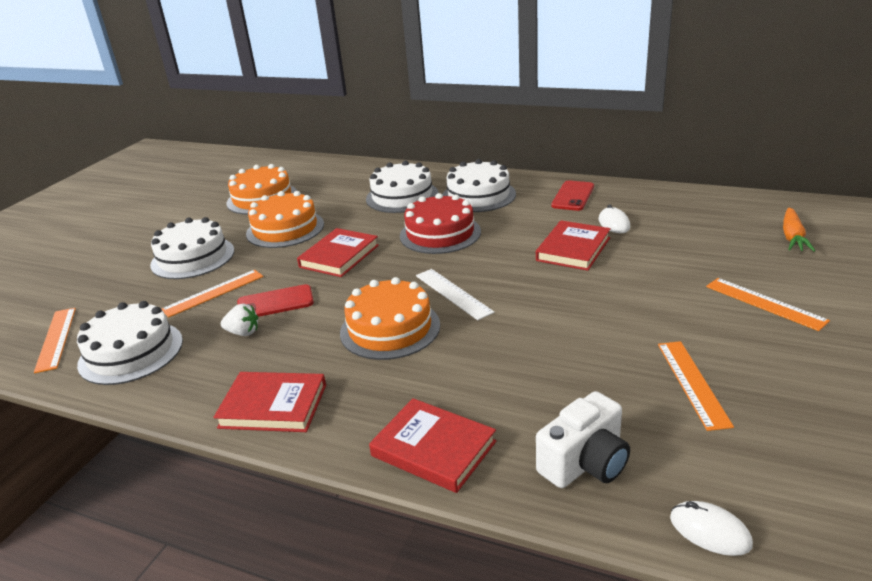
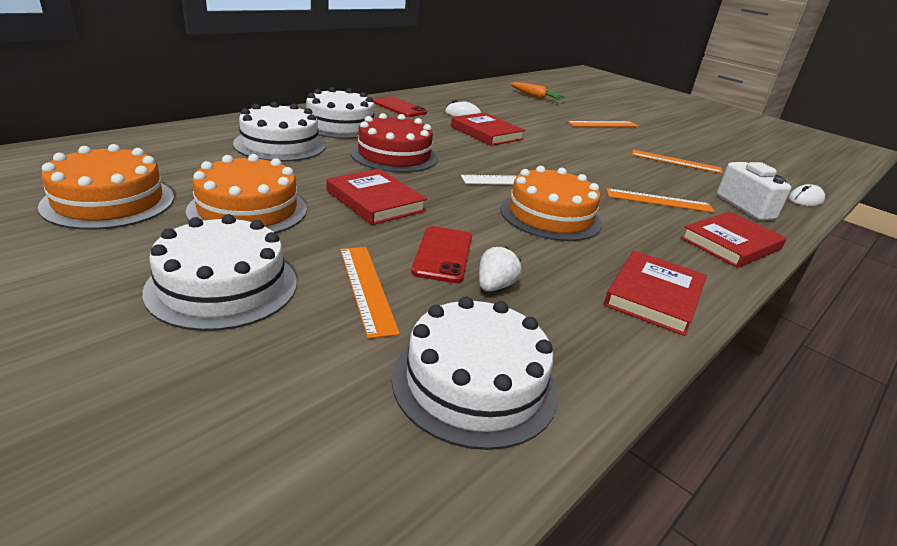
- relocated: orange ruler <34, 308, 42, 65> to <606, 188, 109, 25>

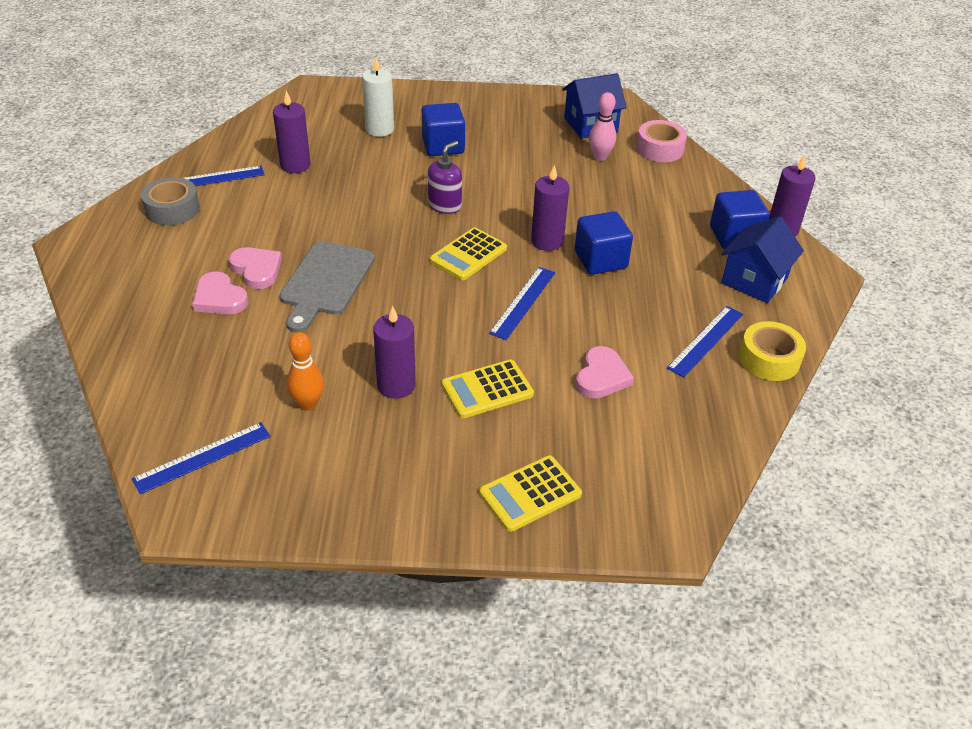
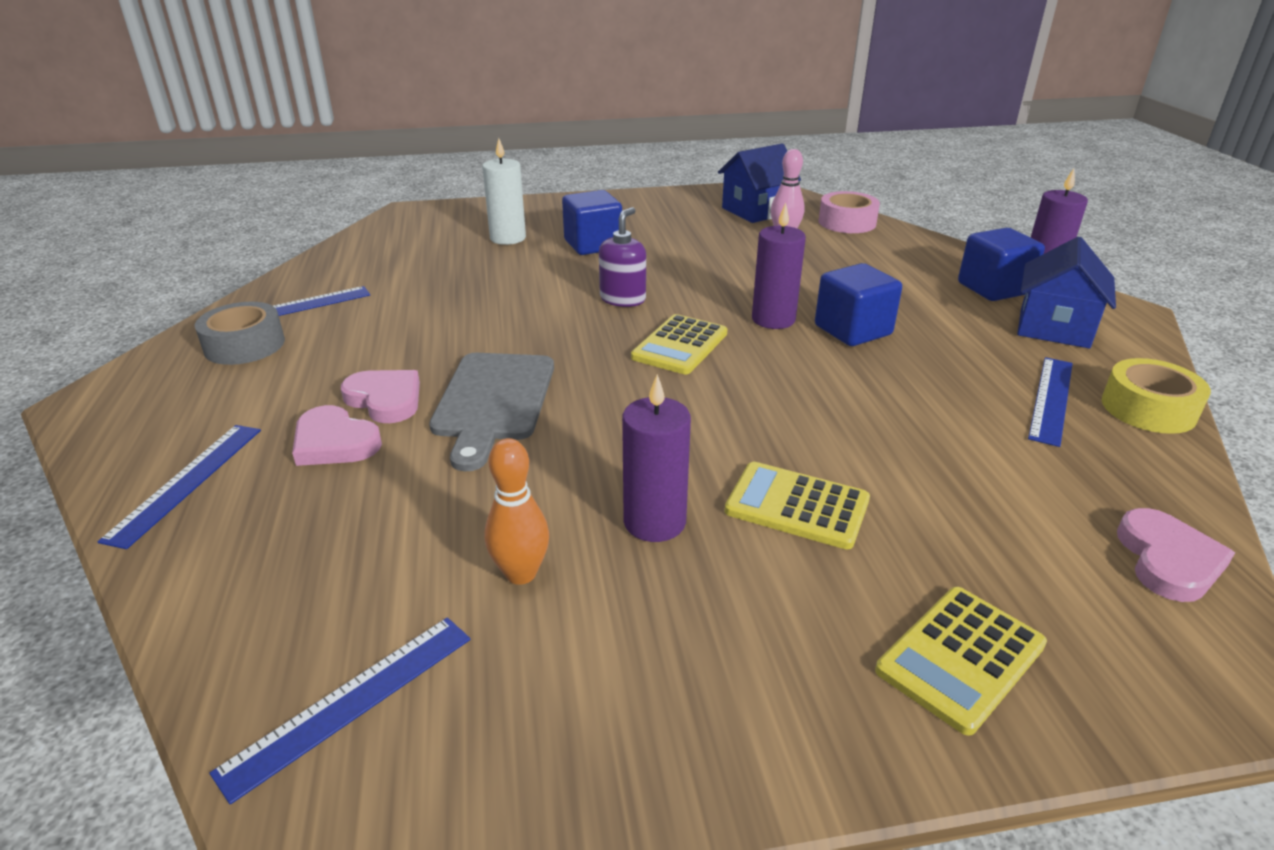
- missing: purple candle <273, 91, 38, 82>
- relocated: blue ruler <489, 267, 66, 73> to <97, 425, 164, 124>
- relocated: pink heart <576, 346, 58, 52> to <1117, 508, 118, 94>
- spun: yellow calculator <442, 359, 92, 59> = <725, 462, 145, 87> 60 degrees clockwise

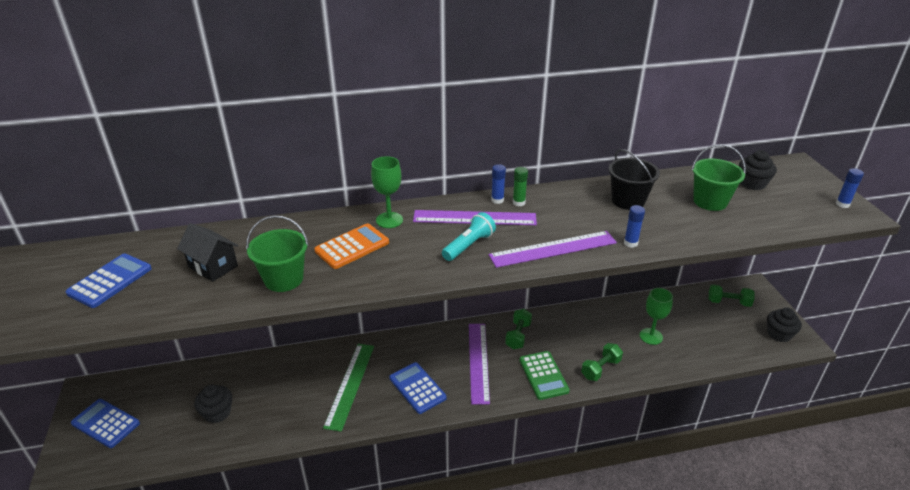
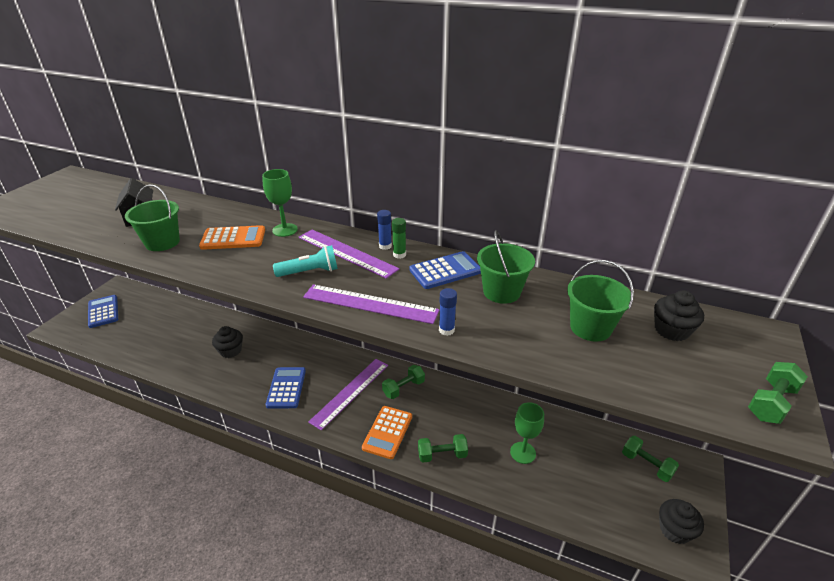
- missing: green ruler <323, 344, 51, 88>
- relocated: blue calculator <65, 253, 87, 55> to <409, 251, 72, 38>
- relocated: black cupcake <194, 385, 38, 38> to <212, 326, 31, 32>
- exchanged: blue glue stick <836, 168, 28, 40> to green dumbbell <748, 362, 60, 62>
- colour: green calculator <519, 351, 51, 49> to orange calculator <362, 406, 50, 53>
- colour: black bucket <608, 149, 52, 61> to green bucket <477, 230, 58, 74>

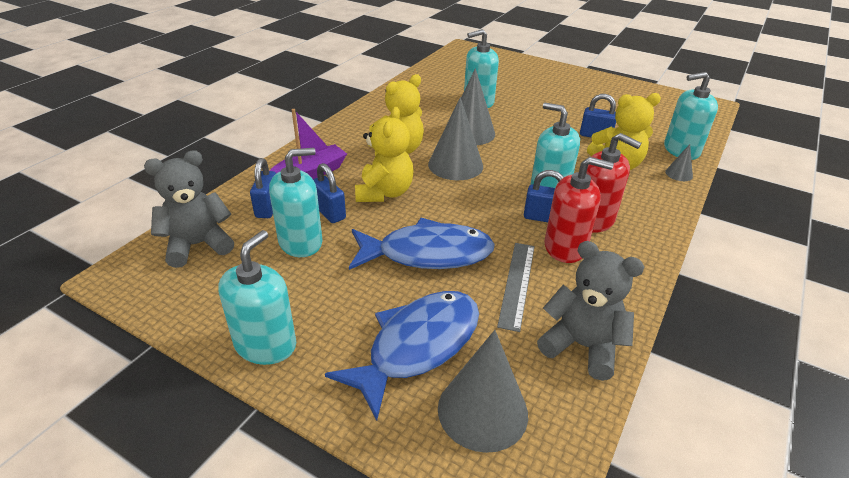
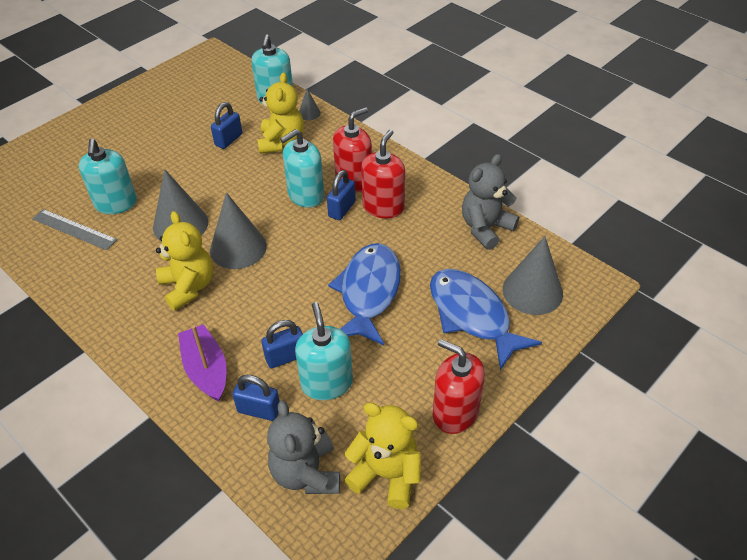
- relocated: yellow teddy bear <355, 107, 59, 95> to <344, 402, 77, 107>
- relocated: grey ruler <497, 243, 38, 89> to <32, 209, 85, 41>
- colour: turquoise soap dispenser <218, 230, 78, 135> to red soap dispenser <433, 339, 52, 95>

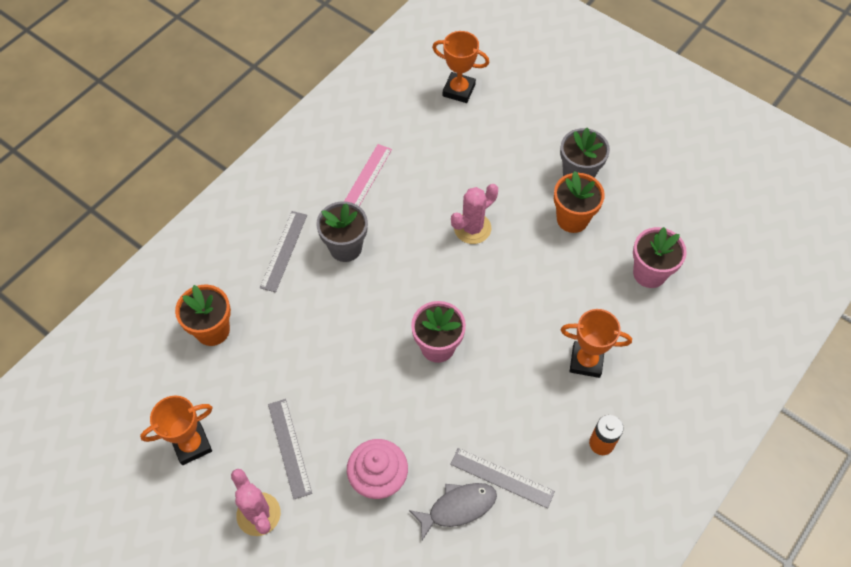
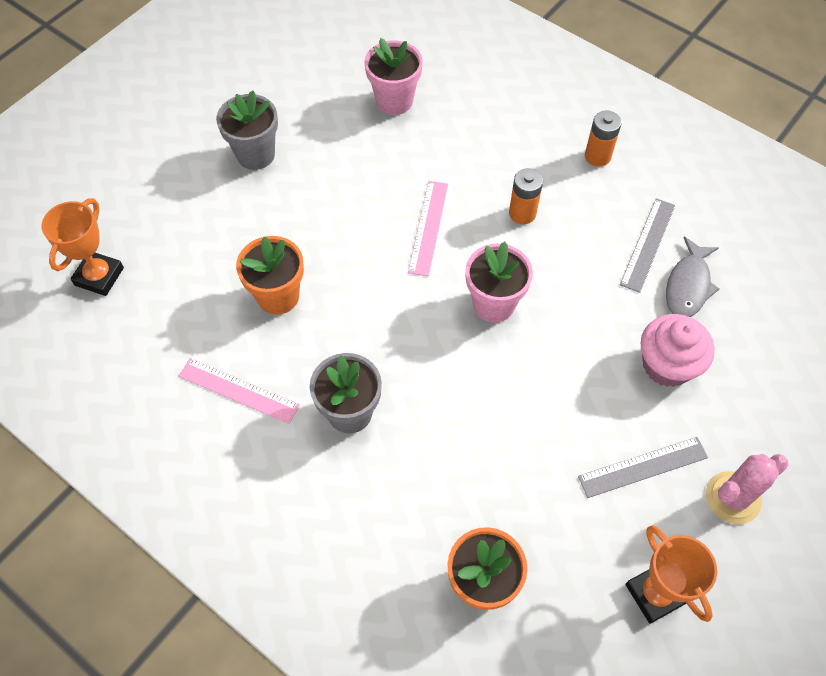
- missing: grey ruler <260, 211, 47, 81>
- missing: pink cactus <451, 184, 47, 60>
- missing: orange trophy <561, 309, 71, 69>
- appeared: pink ruler <408, 181, 40, 95>
- appeared: orange battery <509, 168, 34, 56>
- relocated: orange flower pot <554, 171, 51, 62> to <236, 236, 68, 79>
- spun: grey fish <409, 483, 88, 57> = <666, 237, 53, 80> 135 degrees counterclockwise

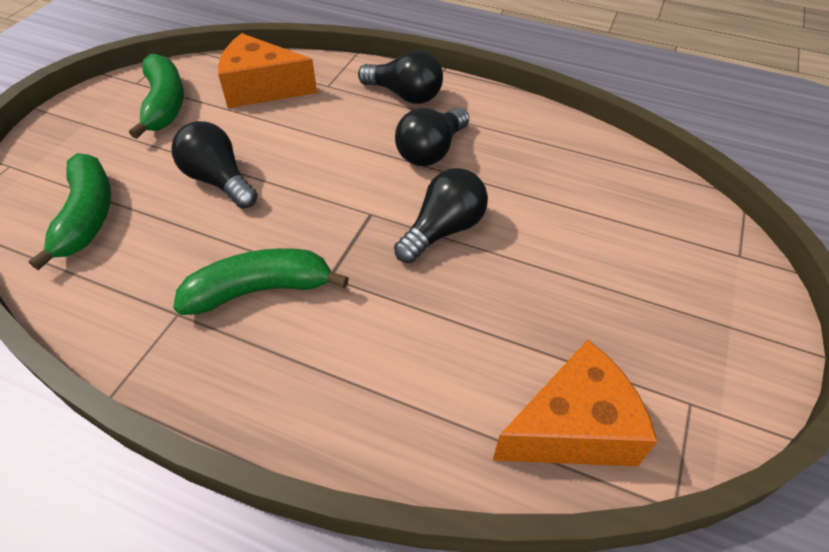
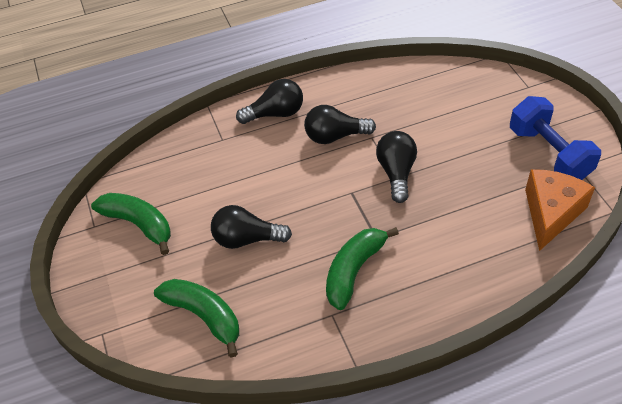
- missing: orange cheese <218, 33, 99, 75>
- appeared: blue dumbbell <510, 96, 91, 84>
- spun: black light bulb <395, 107, 74, 59> = <304, 105, 72, 39> 90 degrees clockwise

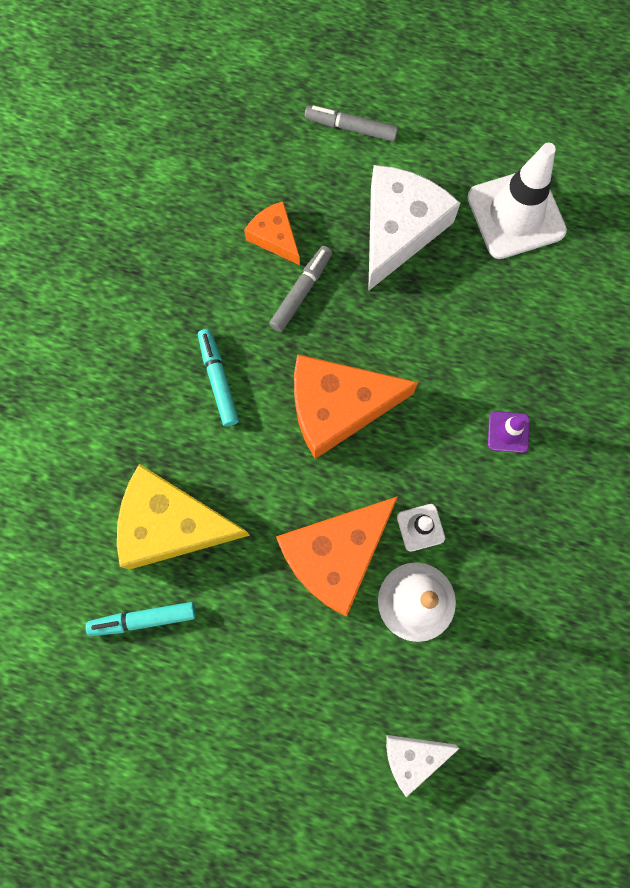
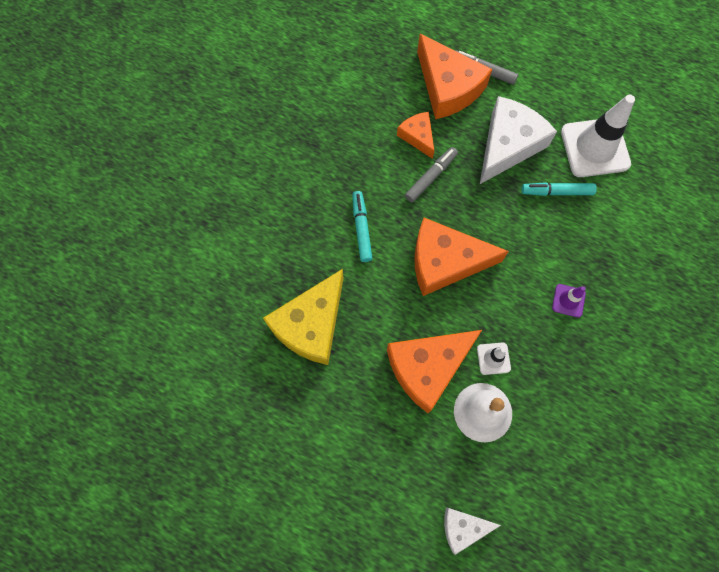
- appeared: orange cheese <417, 34, 75, 85>
- relocated: turquoise marker <85, 602, 111, 34> to <521, 182, 76, 14>
- spun: yellow cheese <117, 464, 133, 105> = <263, 269, 80, 96> 75 degrees counterclockwise

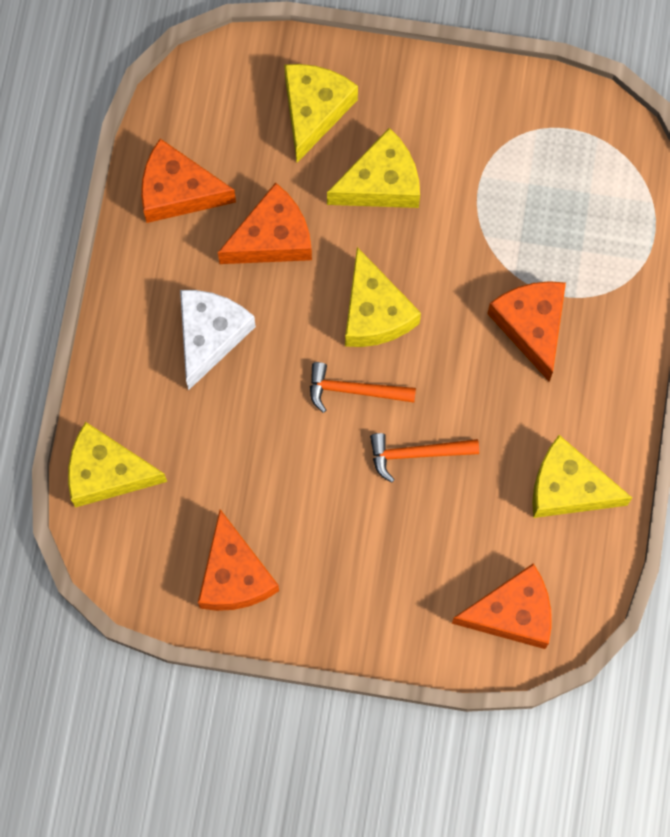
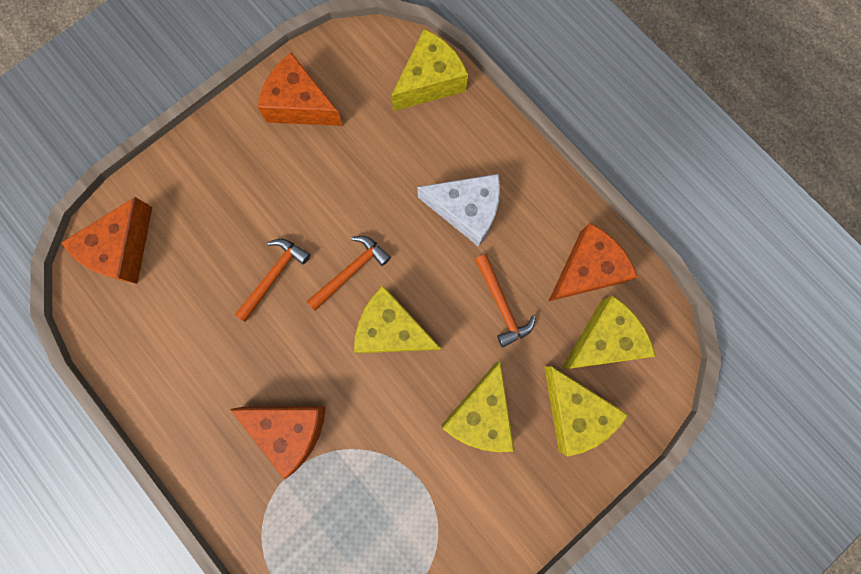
- relocated: yellow cheese <532, 435, 100, 83> to <561, 295, 95, 74>
- exchanged: orange cheese <218, 183, 94, 81> to orange hammer <475, 254, 61, 94>
- spun: white cheese <180, 290, 76, 100> = <417, 174, 83, 73> 45 degrees counterclockwise

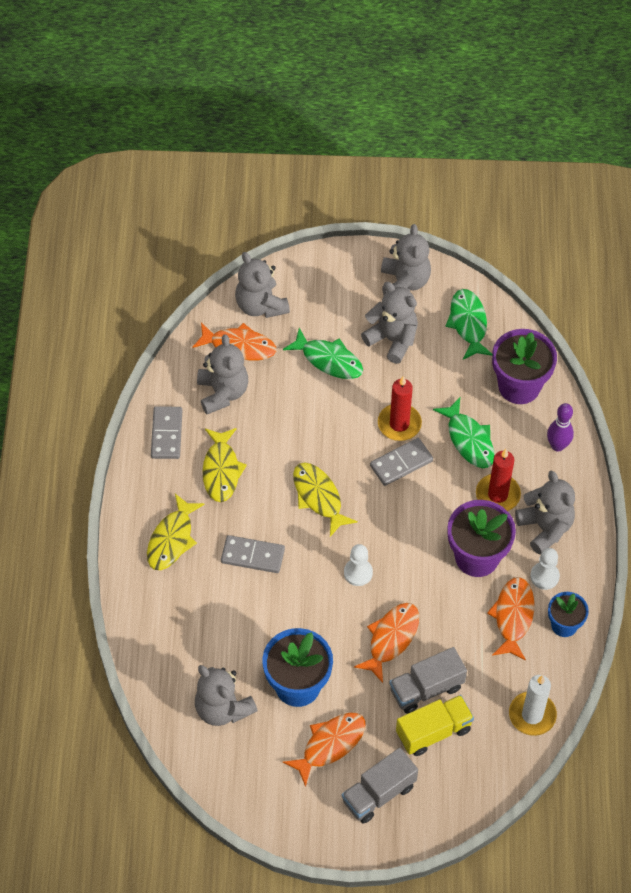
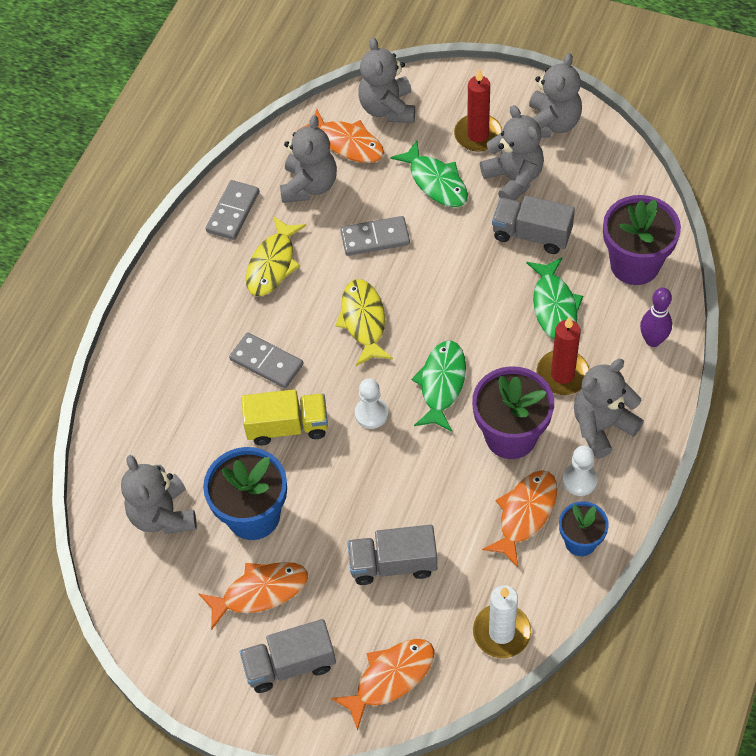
- missing: yellow fish <147, 494, 58, 76>
- appeared: grey truck <492, 195, 83, 59>
- relocated: orange fish <354, 603, 65, 80> to <331, 639, 103, 92>
- relocated: grey domino <370, 438, 63, 48> to <340, 216, 70, 40>
- relocated: red candle <378, 376, 44, 65> to <454, 69, 48, 82>
- relocated: yellow truck <396, 695, 78, 61> to <241, 389, 87, 57>
- relocated: green fish <445, 289, 47, 71> to <411, 340, 55, 92>
- spun: grey teddy bear <515, 471, 60, 83> = <574, 359, 70, 99> 120 degrees counterclockwise

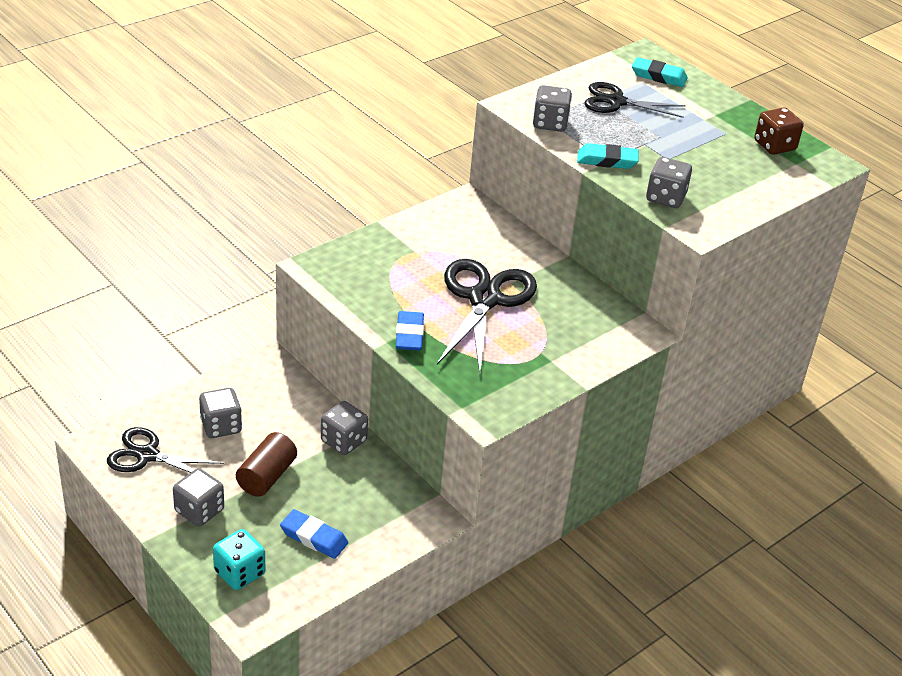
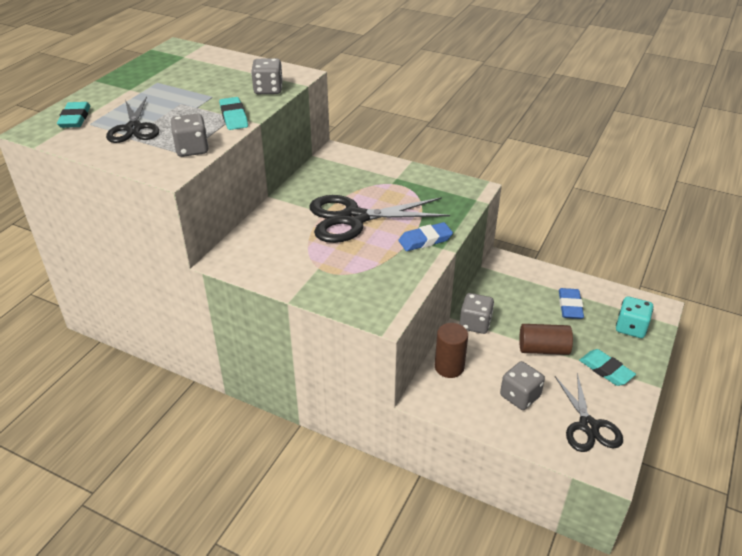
- missing: brown dice <754, 107, 50, 48>
- appeared: brown cylinder <435, 323, 33, 55>
- exchanged: grey dice <173, 468, 51, 59> to turquoise eraser <579, 349, 57, 37>

